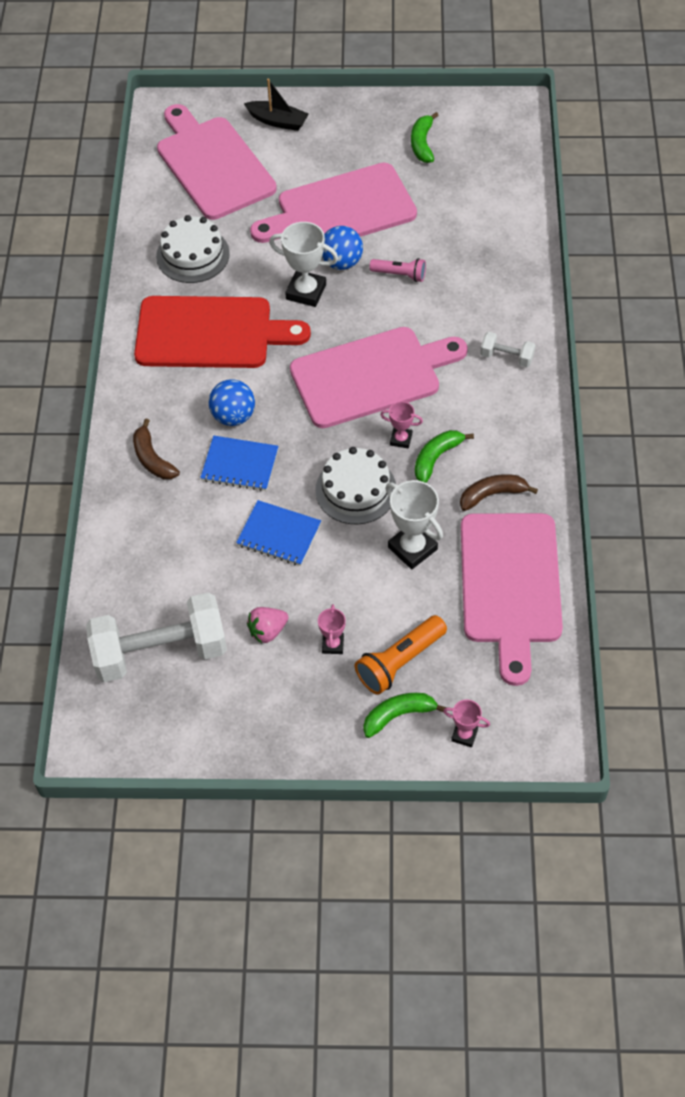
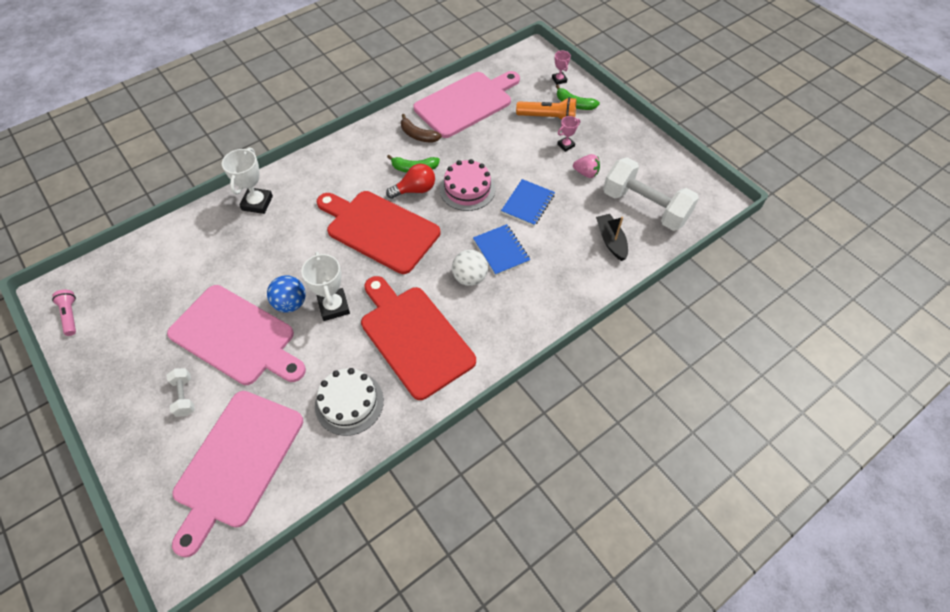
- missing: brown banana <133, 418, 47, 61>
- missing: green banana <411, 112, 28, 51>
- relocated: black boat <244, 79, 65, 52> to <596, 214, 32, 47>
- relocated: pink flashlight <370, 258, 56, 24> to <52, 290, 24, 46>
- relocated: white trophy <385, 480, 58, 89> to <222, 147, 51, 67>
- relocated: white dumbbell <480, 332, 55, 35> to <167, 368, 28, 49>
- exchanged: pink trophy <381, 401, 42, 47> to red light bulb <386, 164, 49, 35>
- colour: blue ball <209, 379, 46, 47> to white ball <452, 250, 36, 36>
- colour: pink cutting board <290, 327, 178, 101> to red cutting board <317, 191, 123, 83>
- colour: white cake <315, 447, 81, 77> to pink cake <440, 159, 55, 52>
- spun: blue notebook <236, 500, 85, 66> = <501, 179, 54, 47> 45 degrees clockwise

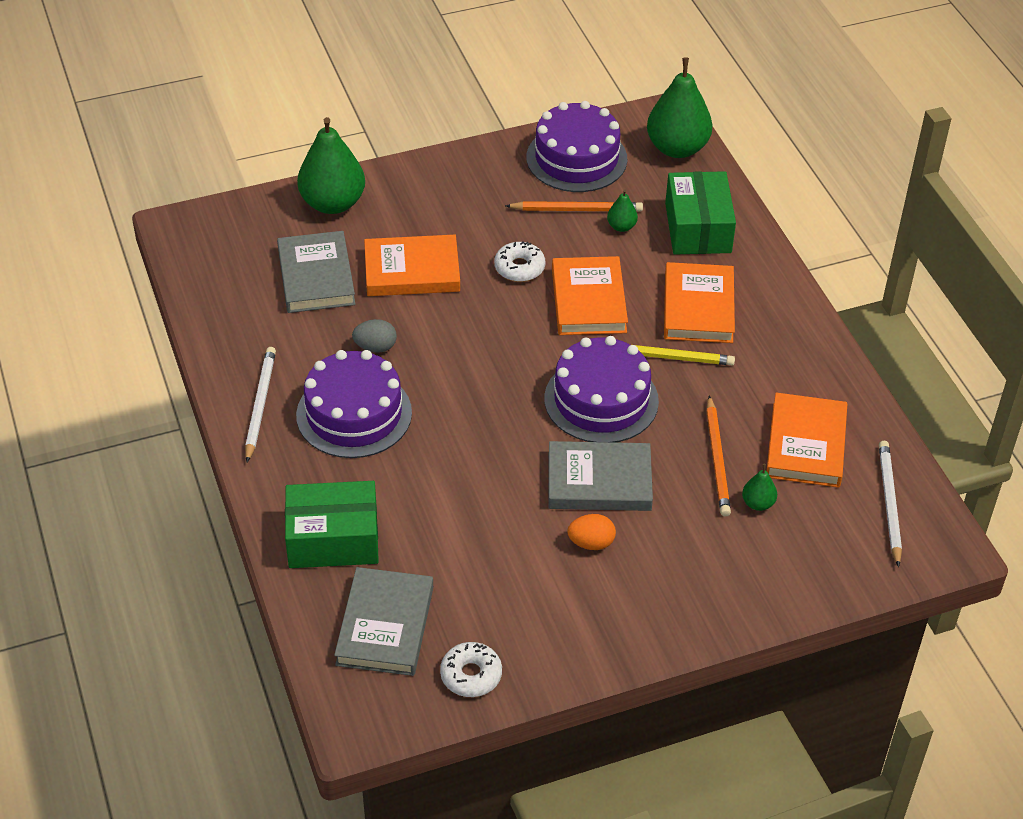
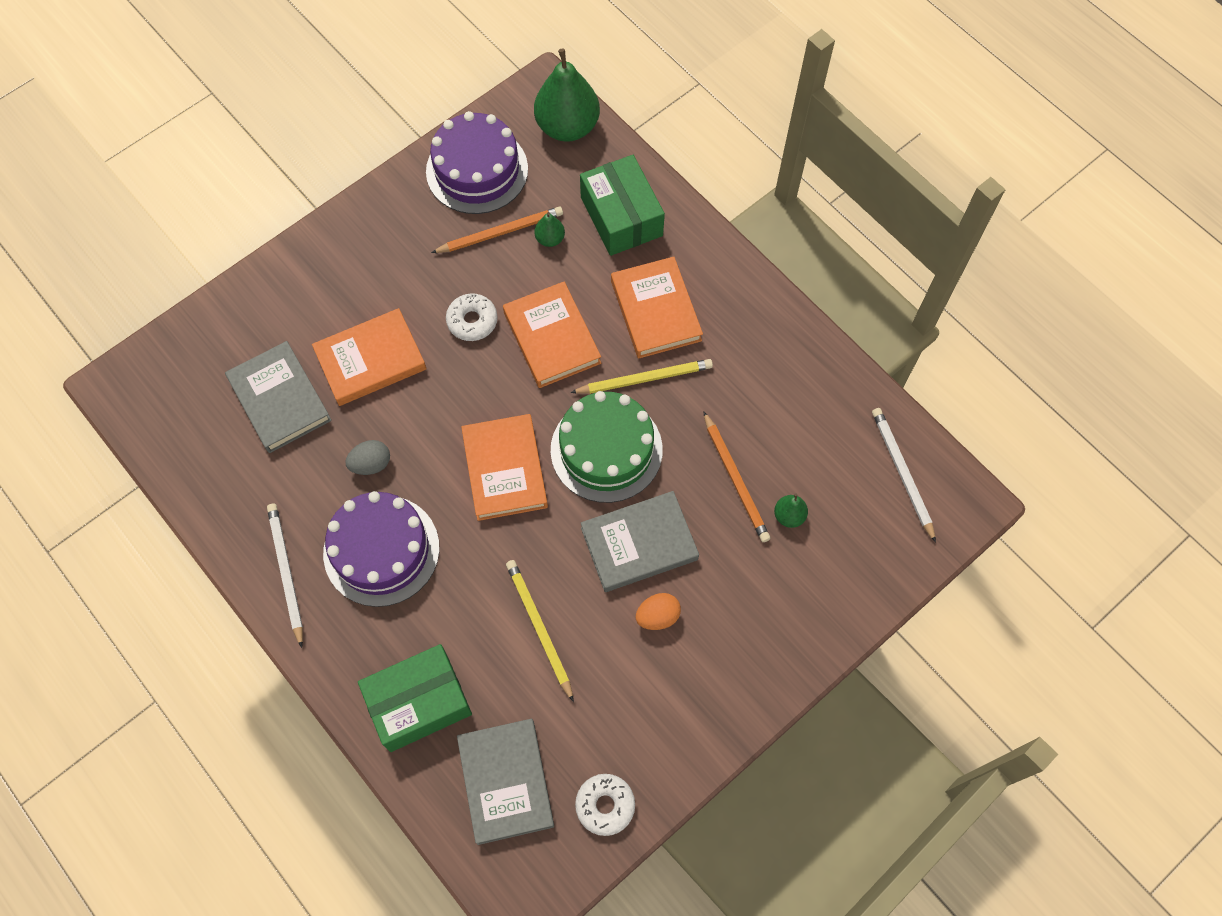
- missing: green pear <297, 117, 68, 97>
- appeared: yellow pencil <506, 560, 68, 142>
- relocated: orange book <767, 392, 80, 96> to <461, 414, 87, 107>
- colour: purple cake <544, 336, 115, 107> to green cake <551, 391, 112, 112>

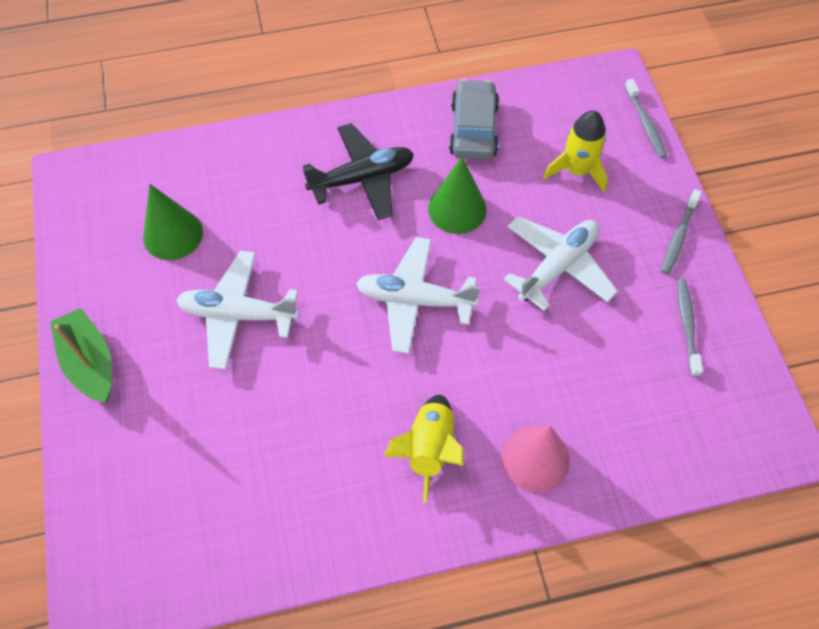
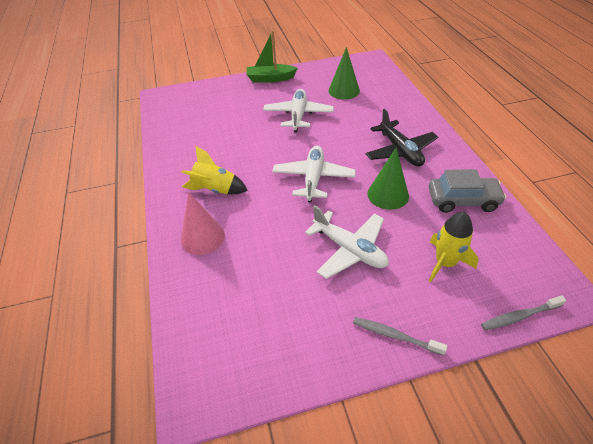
- missing: grey toothbrush <677, 279, 26, 98>
- spun: green boat <50, 308, 62, 95> = <246, 30, 52, 53> 150 degrees counterclockwise

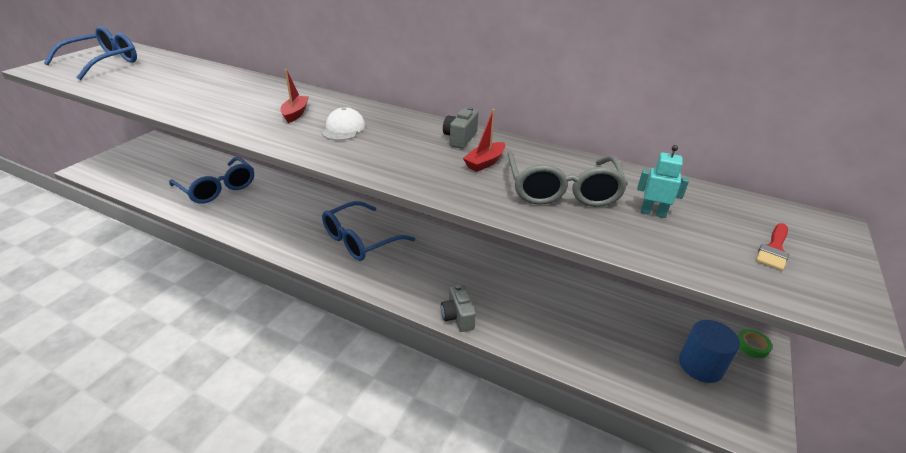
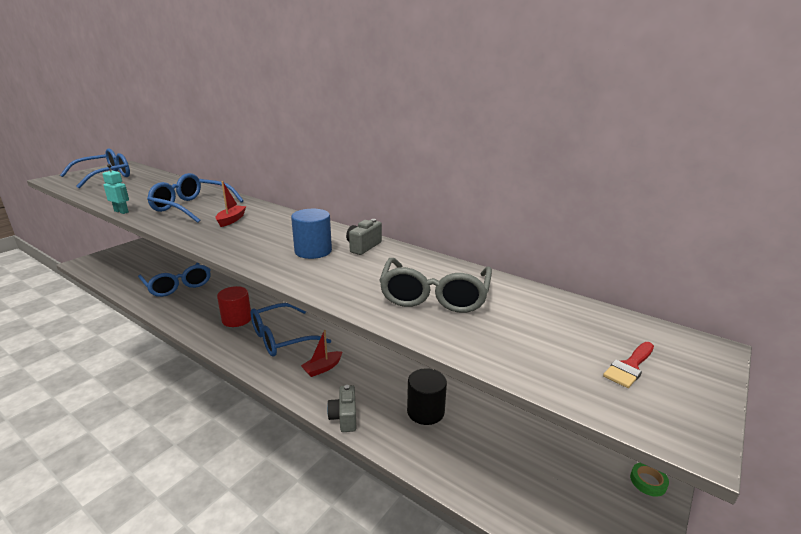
- missing: white cap <322, 107, 43, 34>
- appeared: blue glasses <147, 173, 97, 50>
- appeared: red cylinder <217, 286, 34, 41>
- appeared: black cylinder <407, 368, 40, 57>
- relocated: red boat <463, 109, 42, 63> to <301, 330, 41, 47>
- relocated: turquoise robot <637, 145, 52, 73> to <102, 164, 27, 50>
- relocated: blue cylinder <679, 320, 61, 63> to <291, 209, 41, 50>

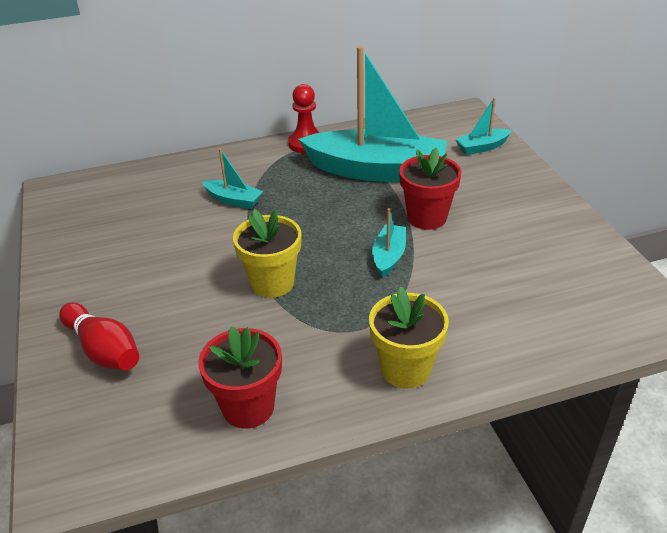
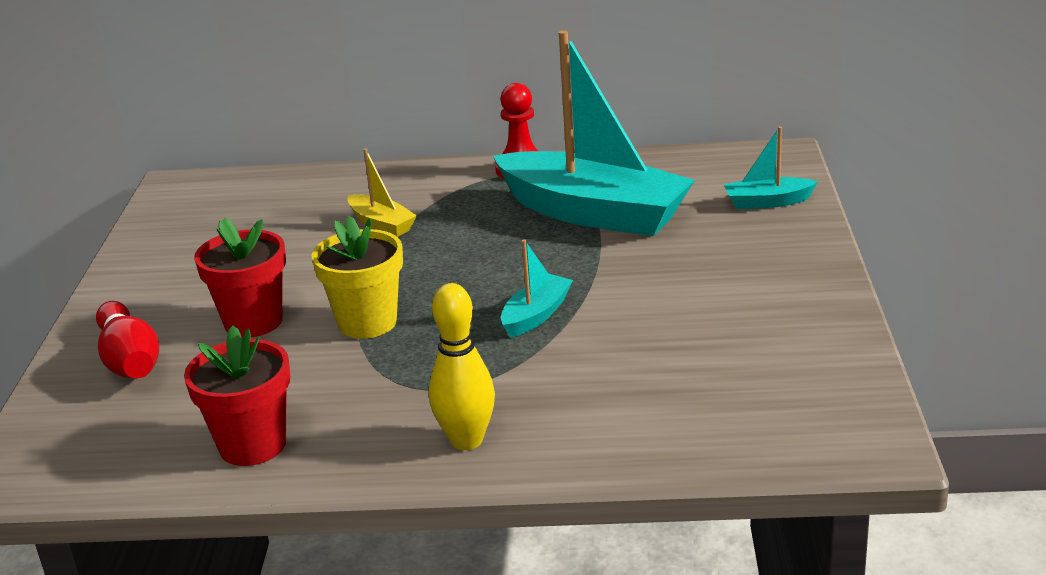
- relocated: red flower pot <399, 148, 62, 82> to <194, 217, 92, 121>
- exchanged: yellow flower pot <369, 287, 80, 102> to yellow bowling pin <429, 283, 66, 167>
- colour: turquoise boat <202, 148, 61, 61> to yellow boat <347, 149, 70, 88>

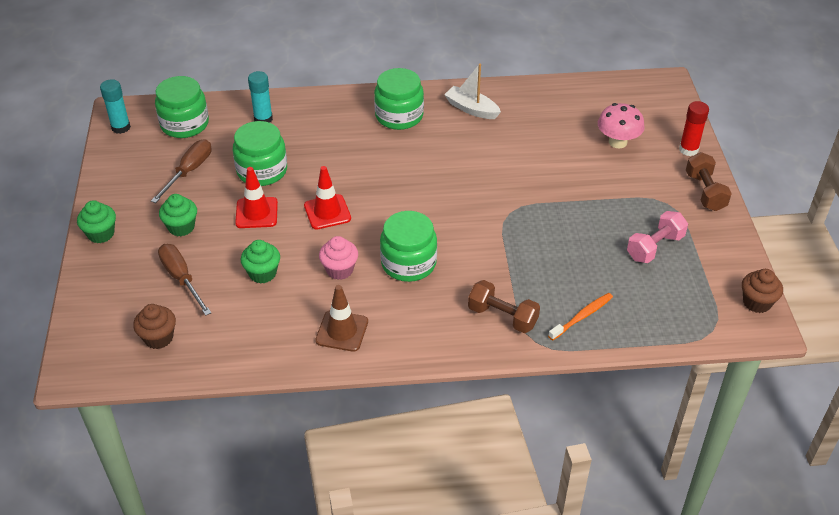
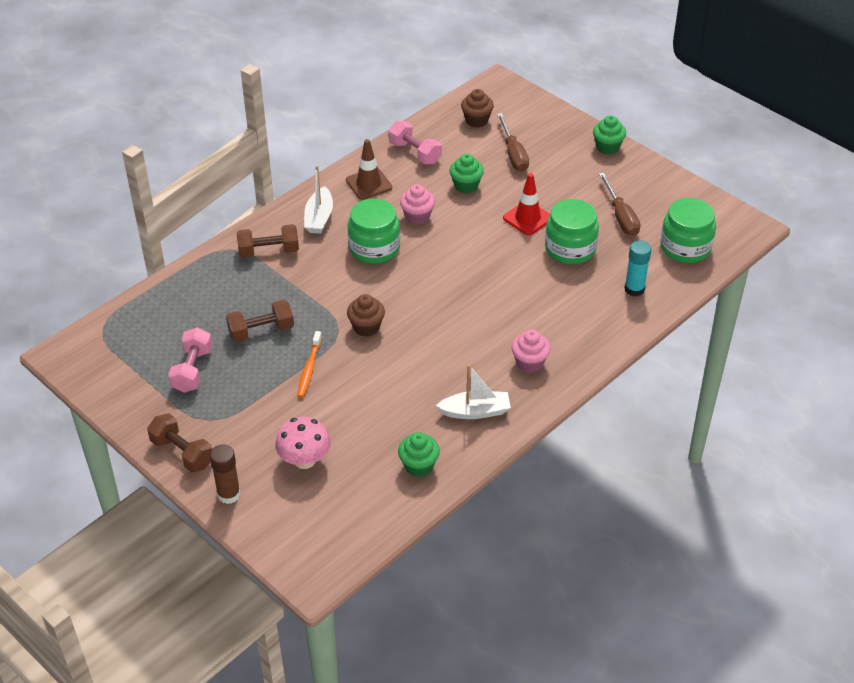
- missing: turquoise glue stick <100, 79, 31, 55>
- missing: red traffic cone <304, 166, 47, 64>
- appeared: brown dumbbell <226, 299, 68, 43>
- appeared: white boat <304, 166, 29, 68>
- appeared: pink dumbbell <389, 121, 53, 43>
- relocated: green cupcake <159, 194, 38, 42> to <398, 432, 42, 45>
- relocated: orange toothbrush <548, 293, 65, 47> to <297, 331, 25, 67>
- relocated: brown cupcake <742, 269, 41, 44> to <347, 294, 38, 43>
- exchanged: green jar <374, 68, 50, 62> to pink cupcake <512, 330, 39, 43>
- colour: red glue stick <679, 101, 30, 55> to brown glue stick <210, 444, 31, 60>
- spun: brown screwdriver <158, 244, 53, 72> = <497, 113, 32, 59> 60 degrees clockwise

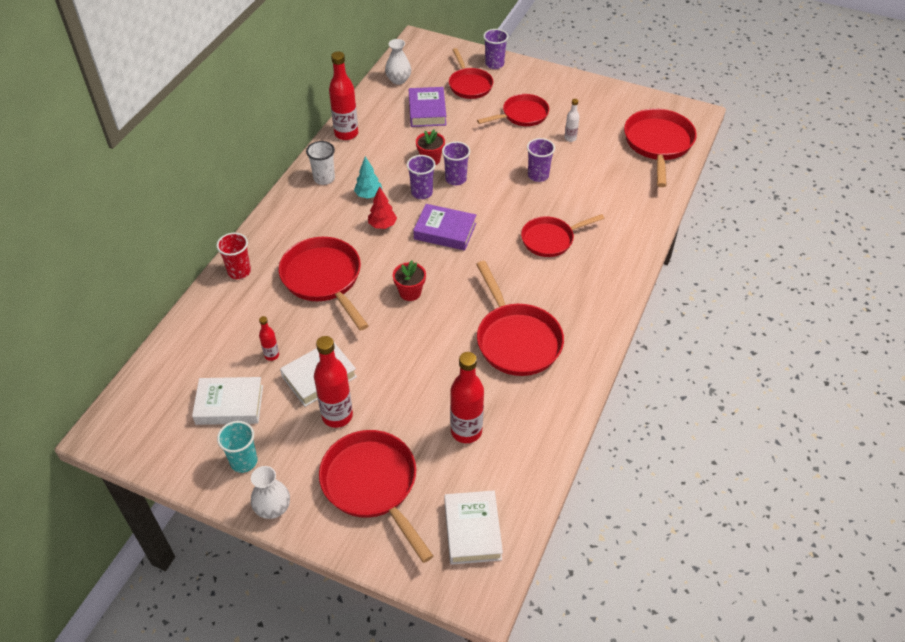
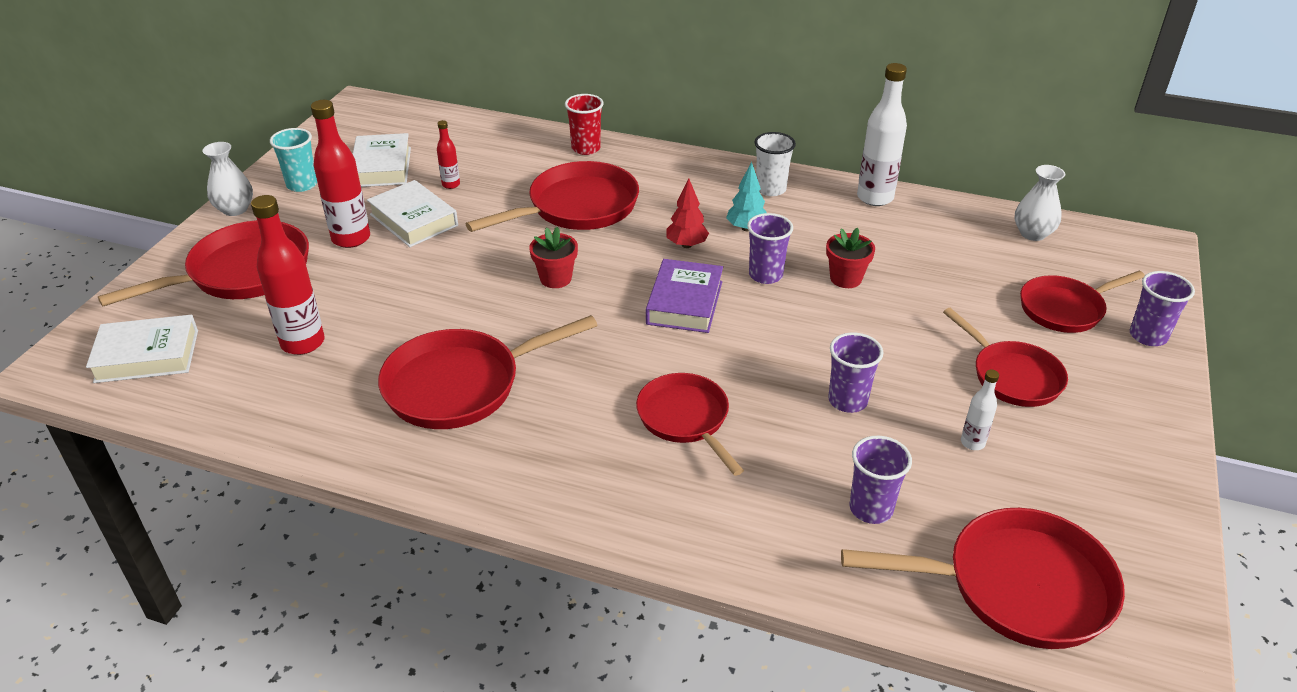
- missing: purple book <409, 87, 37, 40>
- relocated: purple cup <442, 141, 28, 44> to <850, 436, 62, 88>
- colour: red bottle <329, 52, 29, 88> to white bottle <857, 63, 50, 143>

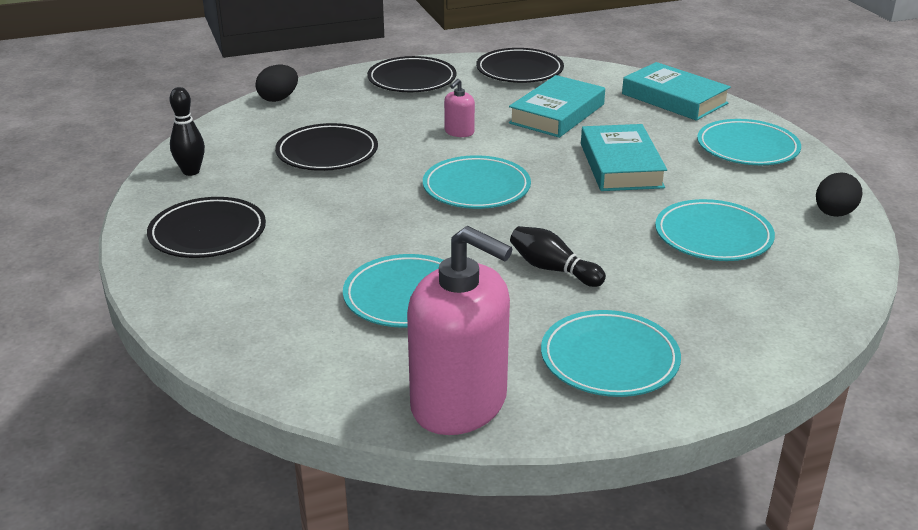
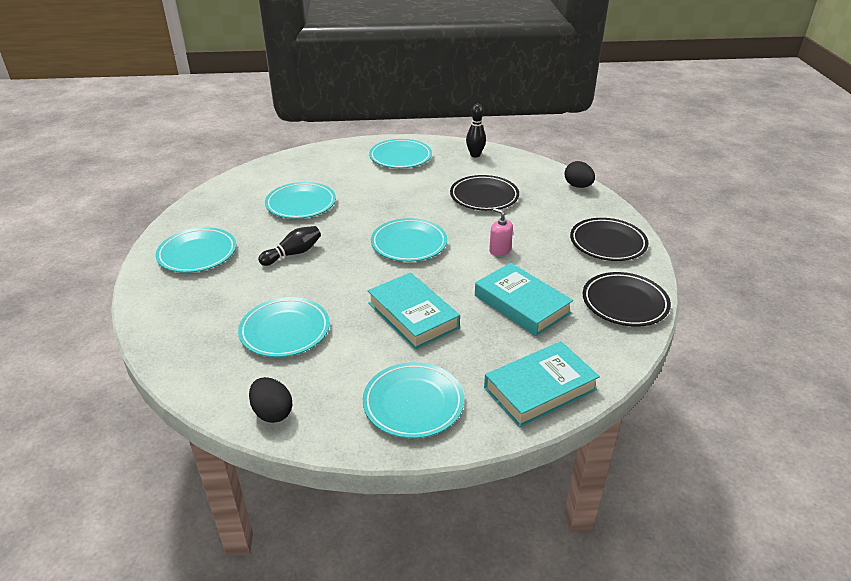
- missing: pink soap dispenser <407, 226, 105, 209>
- colour: black plate <147, 197, 119, 61> to turquoise plate <369, 139, 63, 29>
- spun: turquoise book <581, 124, 86, 67> = <368, 272, 92, 77> 45 degrees clockwise

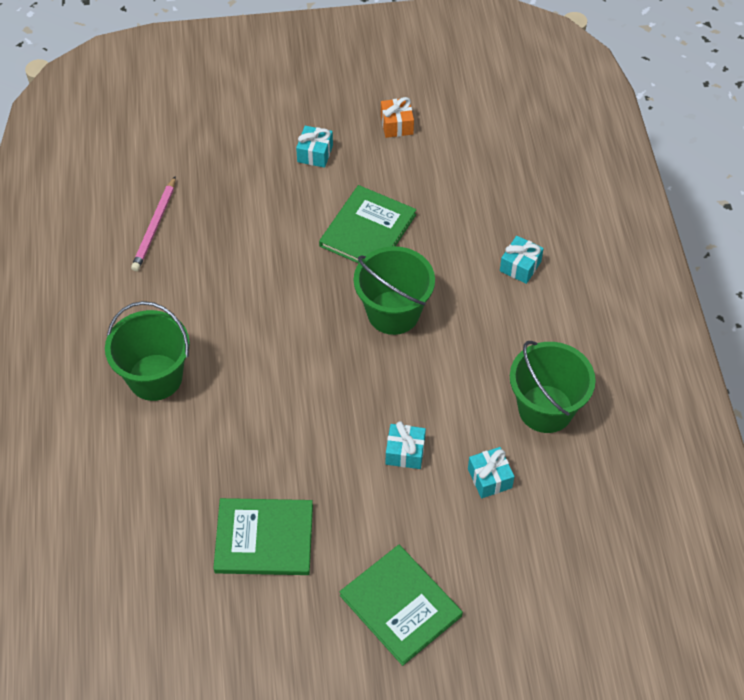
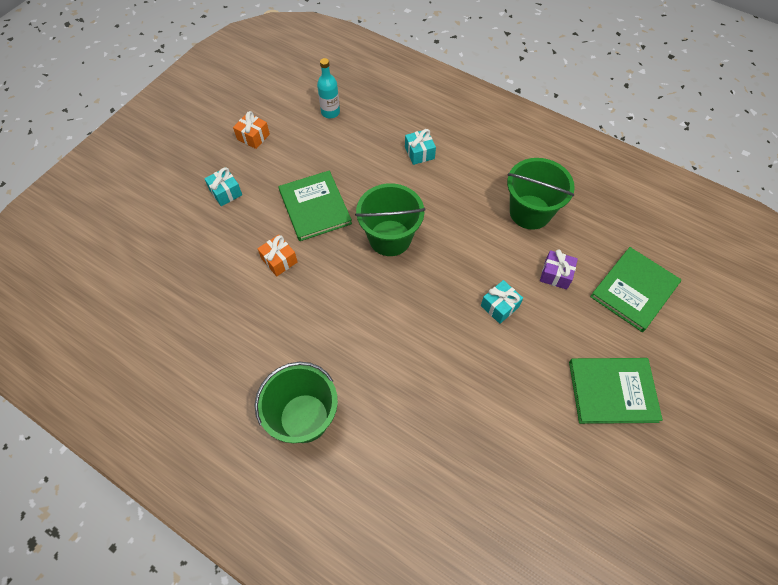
- missing: pink pencil <131, 176, 45, 95>
- appeared: orange gift <257, 235, 41, 41>
- appeared: turquoise bottle <317, 58, 23, 60>
- relocated: green book <213, 498, 100, 77> to <590, 247, 91, 85>
- colour: turquoise gift <468, 447, 46, 51> to purple gift <540, 249, 38, 41>

